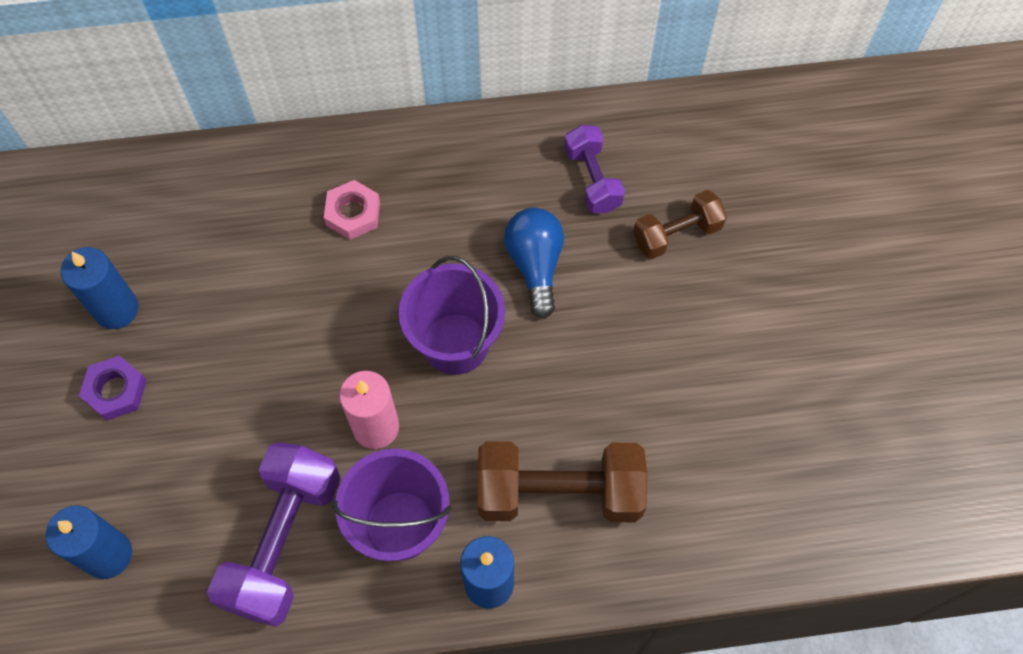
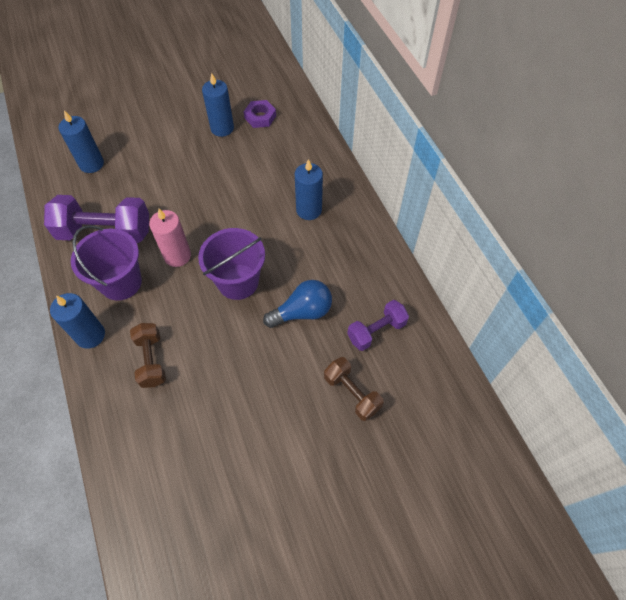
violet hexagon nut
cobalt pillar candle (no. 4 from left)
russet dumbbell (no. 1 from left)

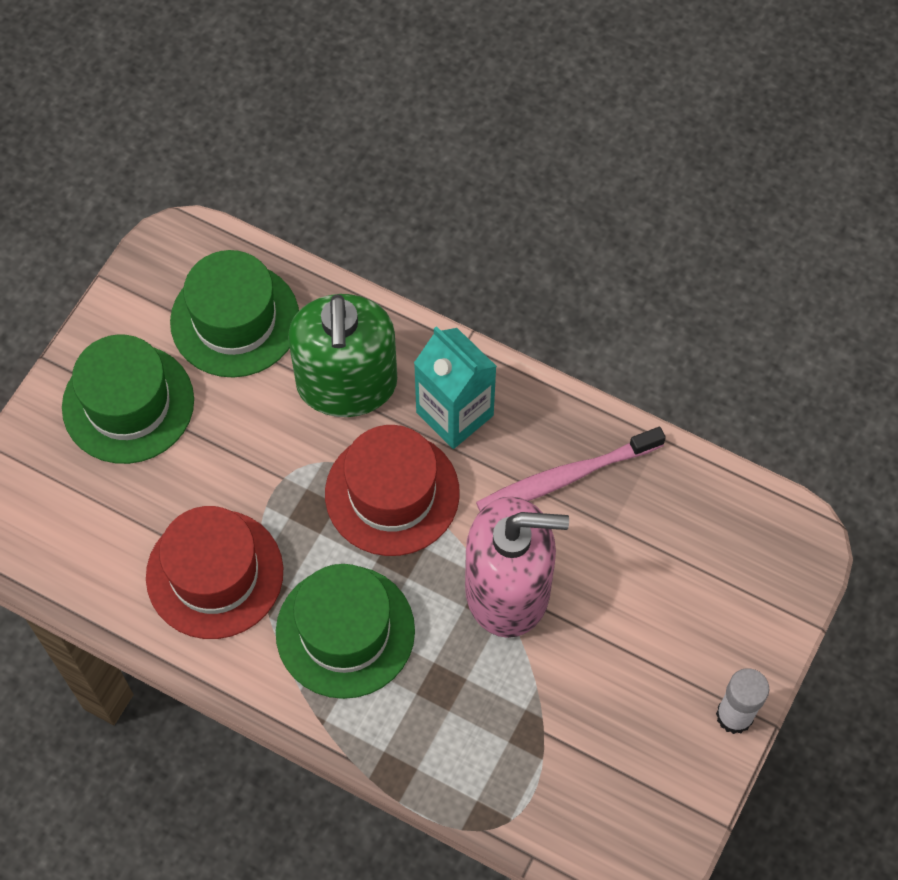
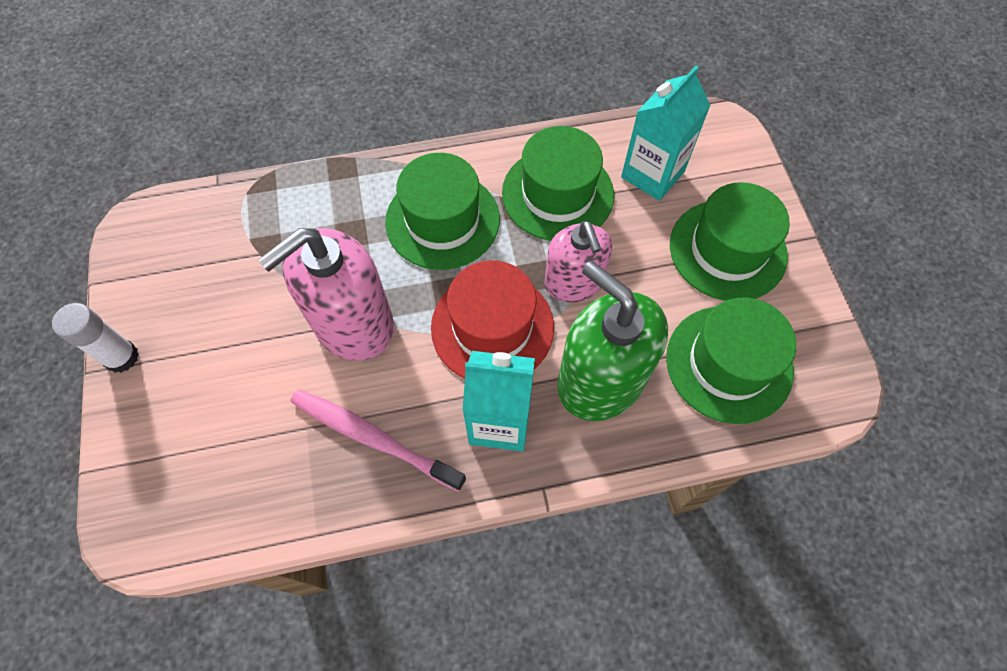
green top hat (no. 2 from left)
rosy tooth brush
rosy pump bottle (no. 2 from left)
turquoise milk carton (no. 2 from left)

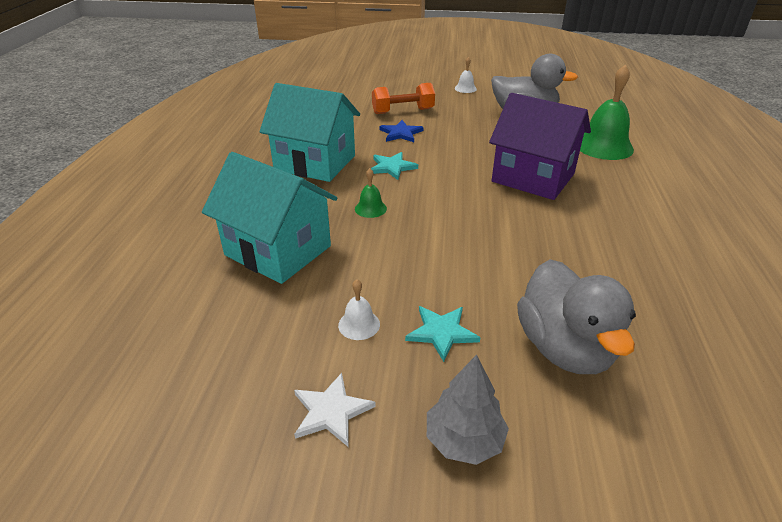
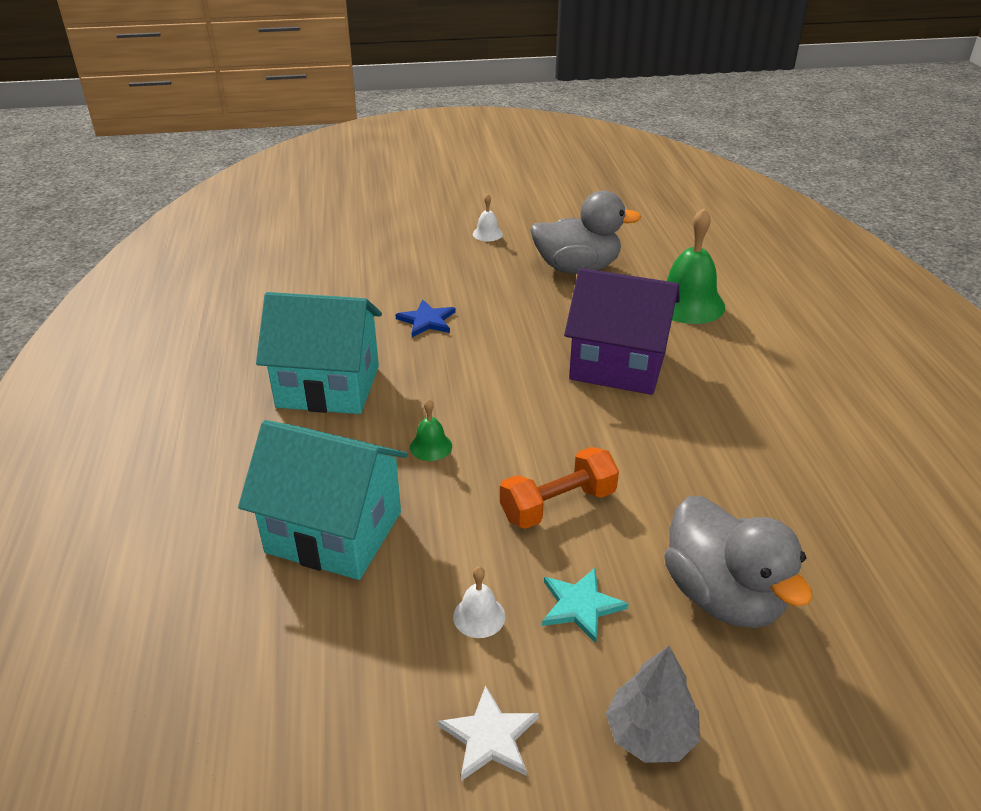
turquoise star shape (no. 1 from left in the first image)
bright orange dumbbell

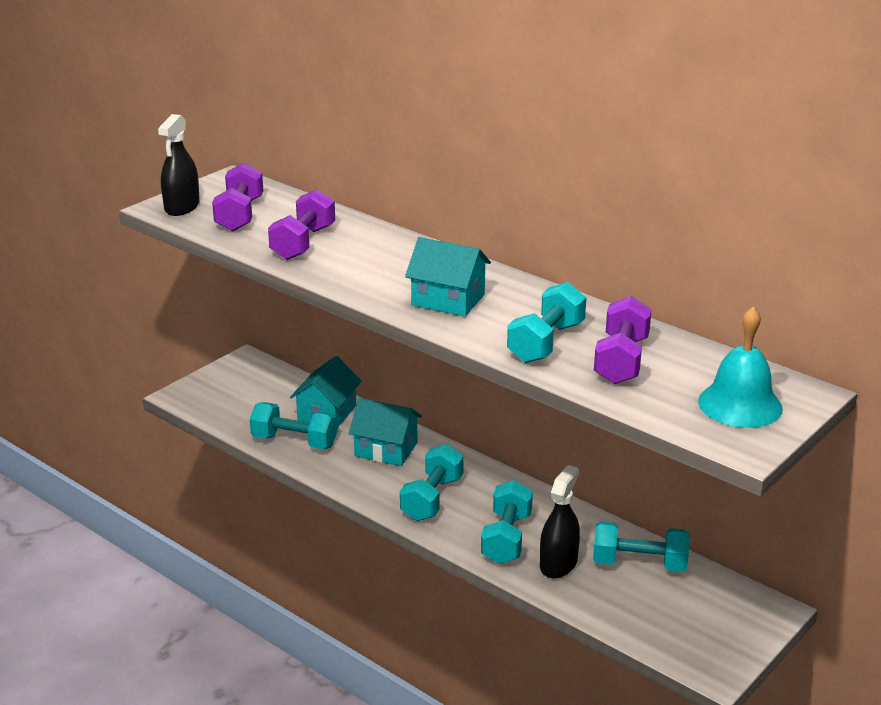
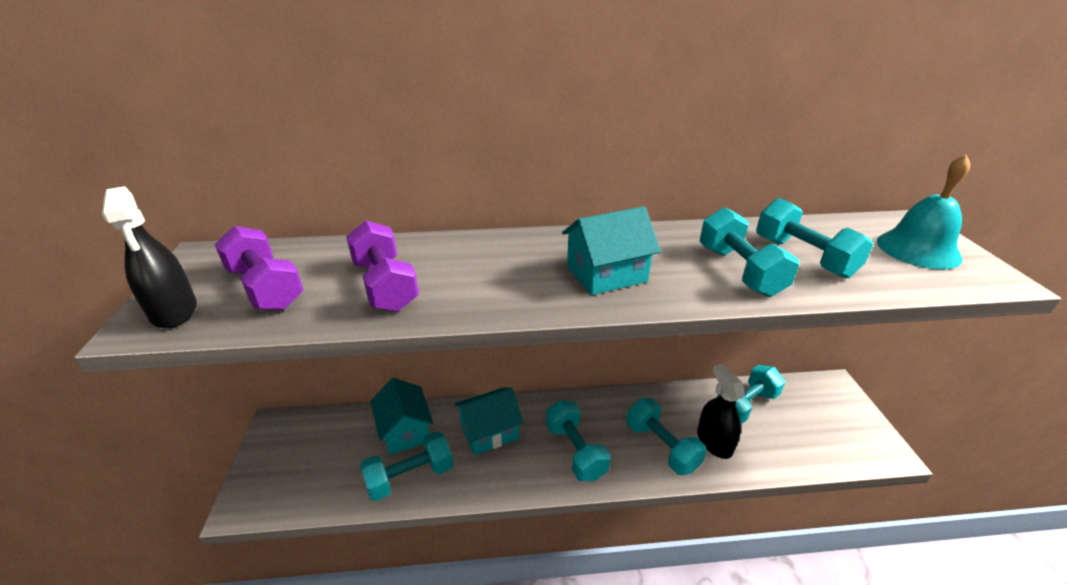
turquoise dumbbell (no. 6 from left)

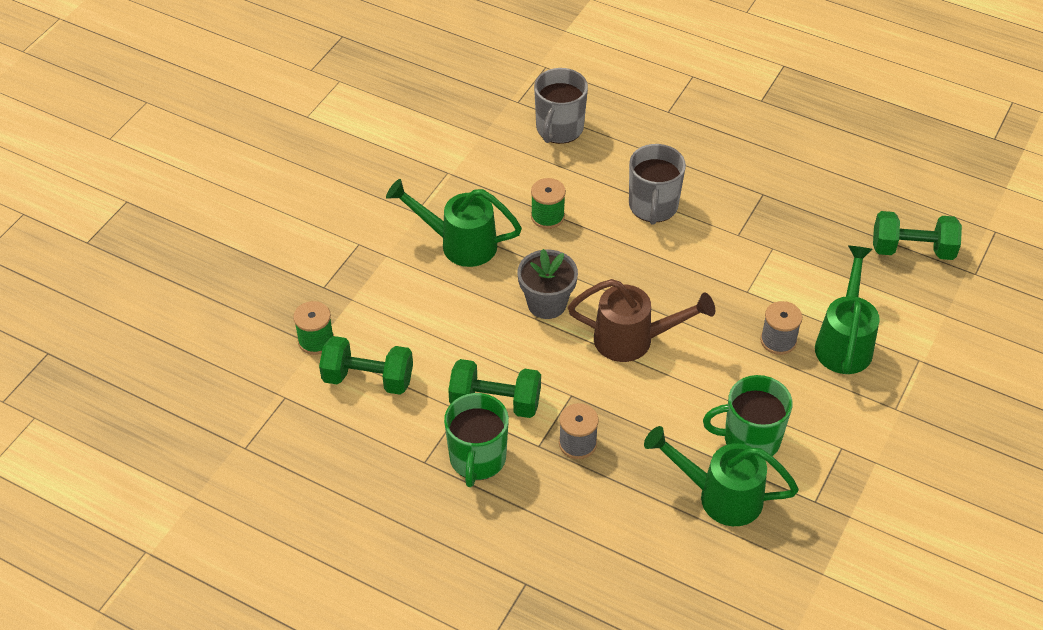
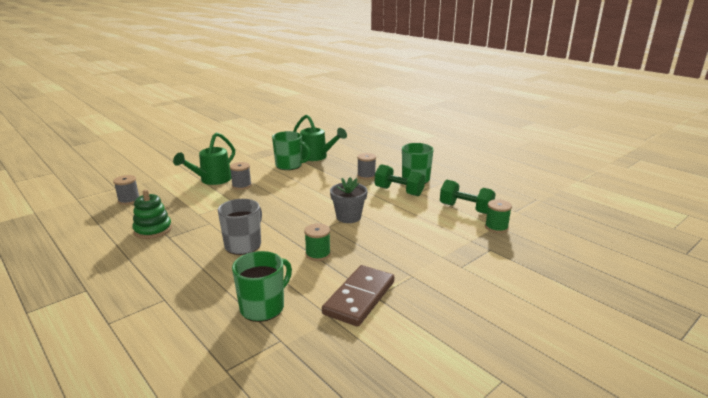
green watering pot (no. 1 from left in the first image)
green tea mug (no. 1 from left)
russet watering pot
grey reel of thread (no. 1 from left)
green ring stacker
russet domino

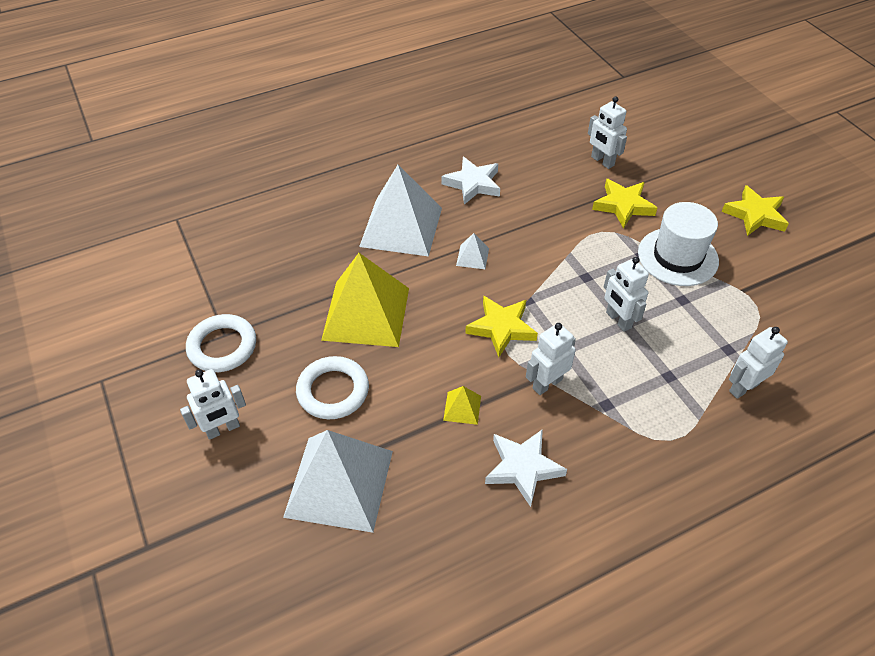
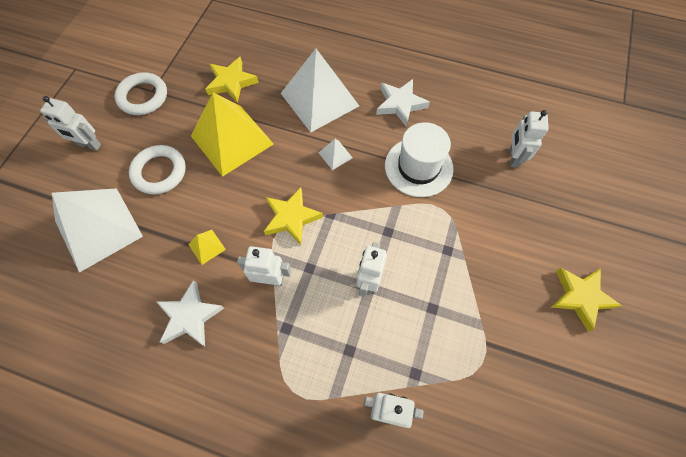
golden star shape (no. 1 from left)
white top hat

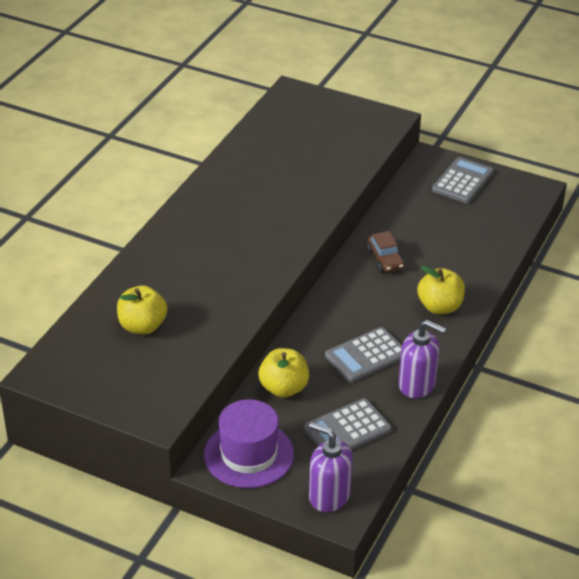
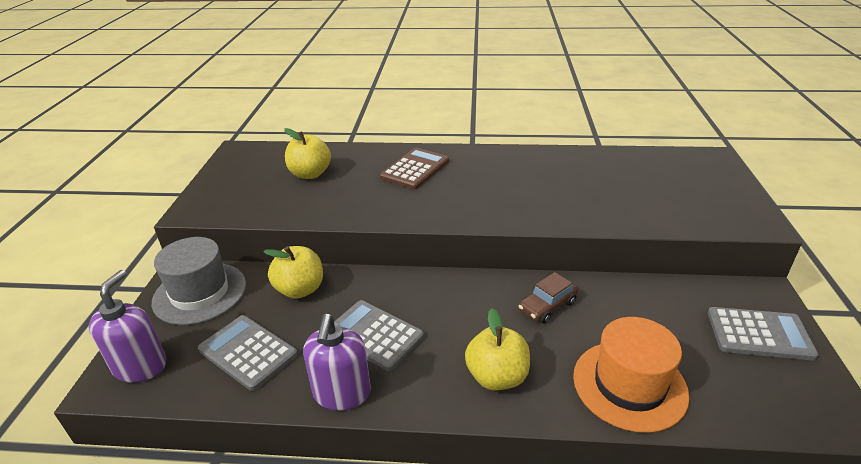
grey top hat
russet adding machine
bright orange top hat

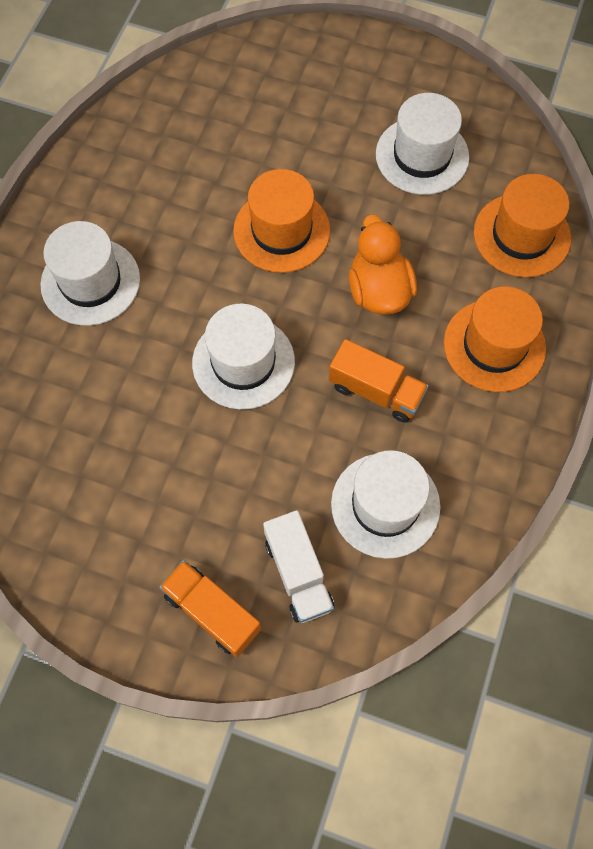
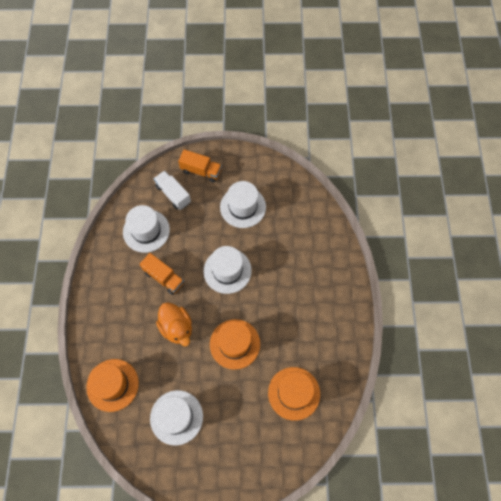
white top hat (no. 4 from left)
bright orange toy truck (no. 1 from left)
bright orange top hat (no. 3 from left)

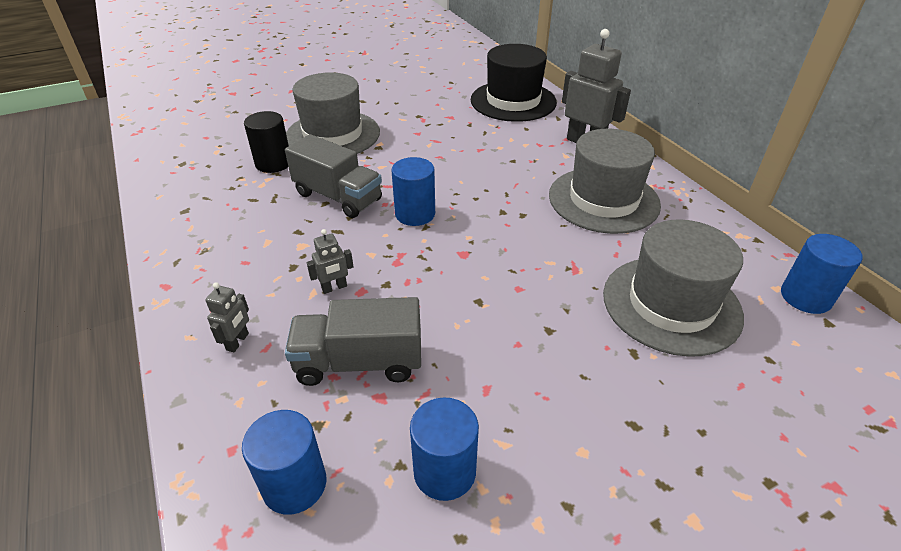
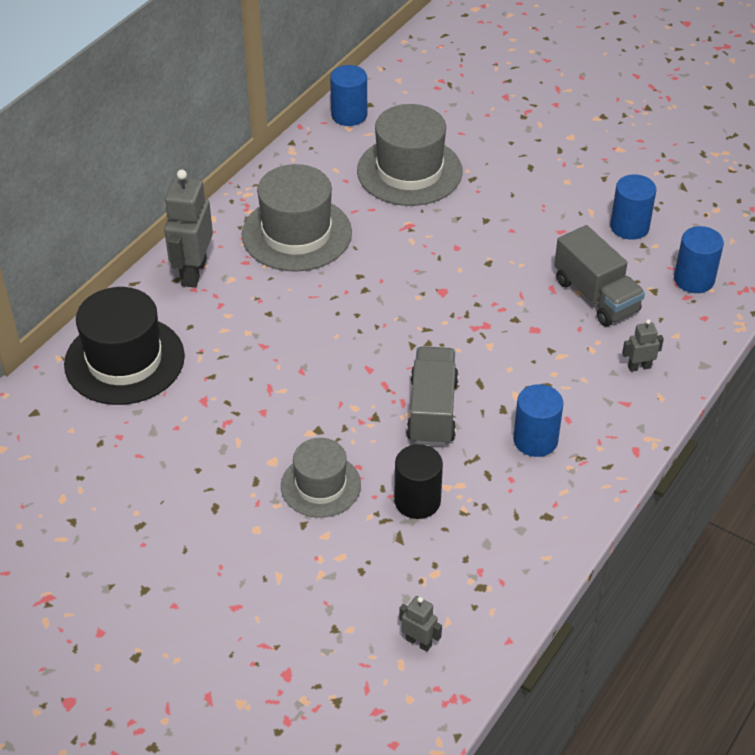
grey top hat (no. 2 from left)
grey robot (no. 2 from left)
cobalt cylinder shape (no. 2 from left)

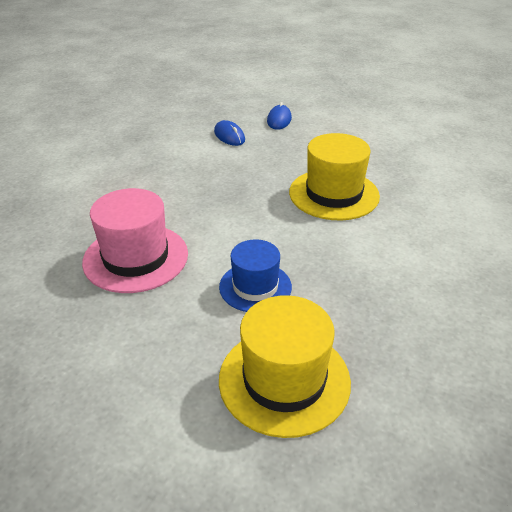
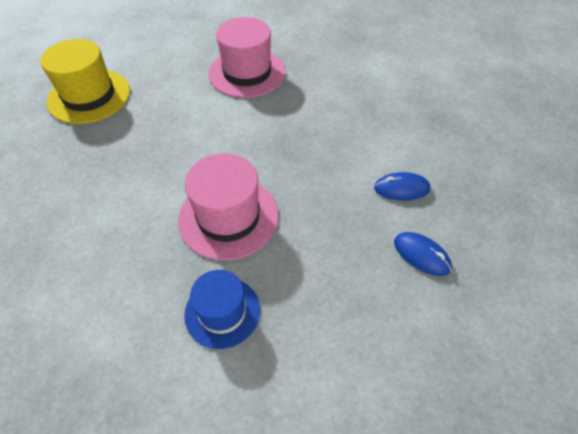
cobalt top hat
rosy top hat (no. 1 from left)

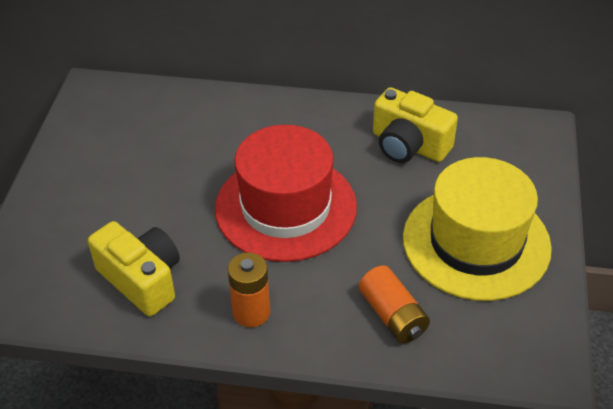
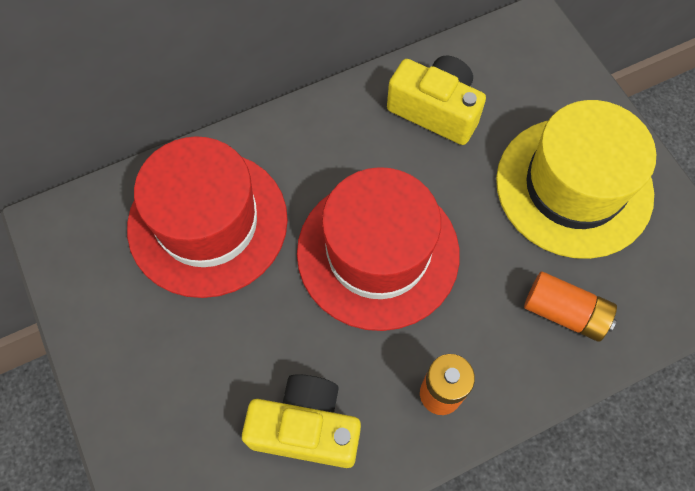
golden camera (no. 2 from left)
red top hat (no. 1 from left)

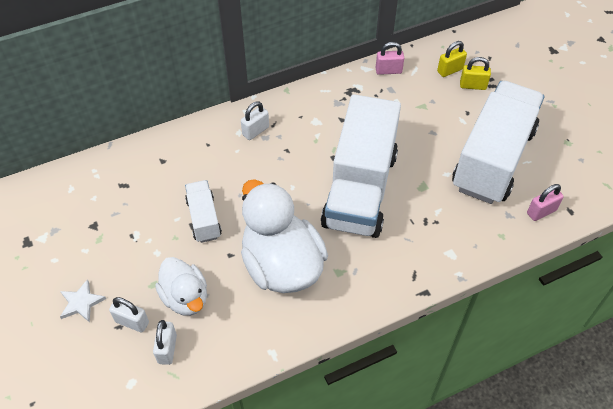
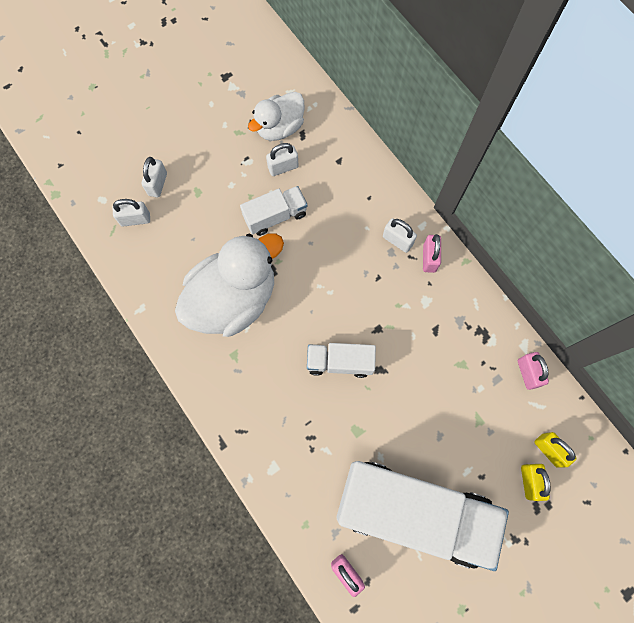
white star shape
white toy duck (no. 2 from left)
white toy truck (no. 2 from left)
white lock (no. 3 from left)
rosy lock (no. 2 from left)

